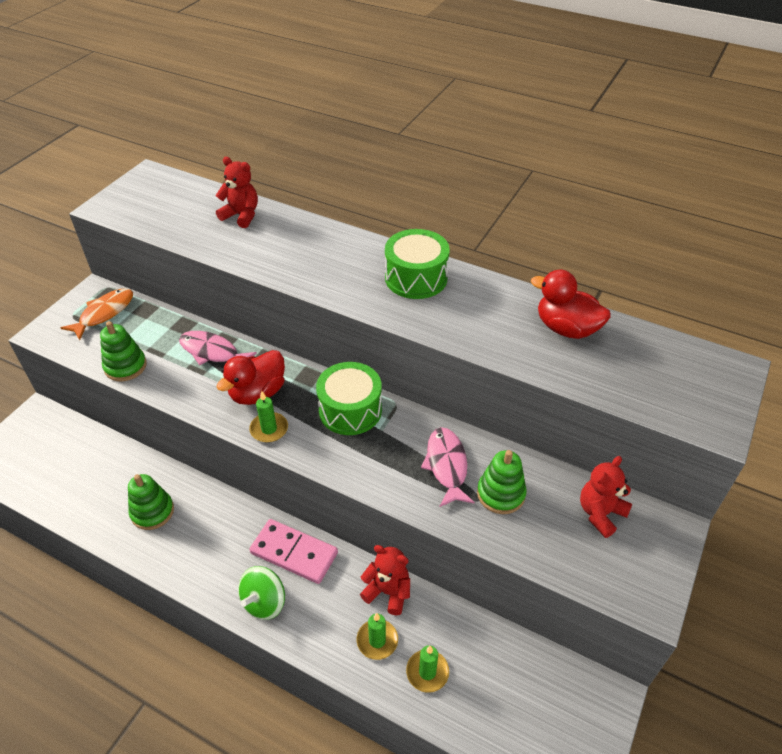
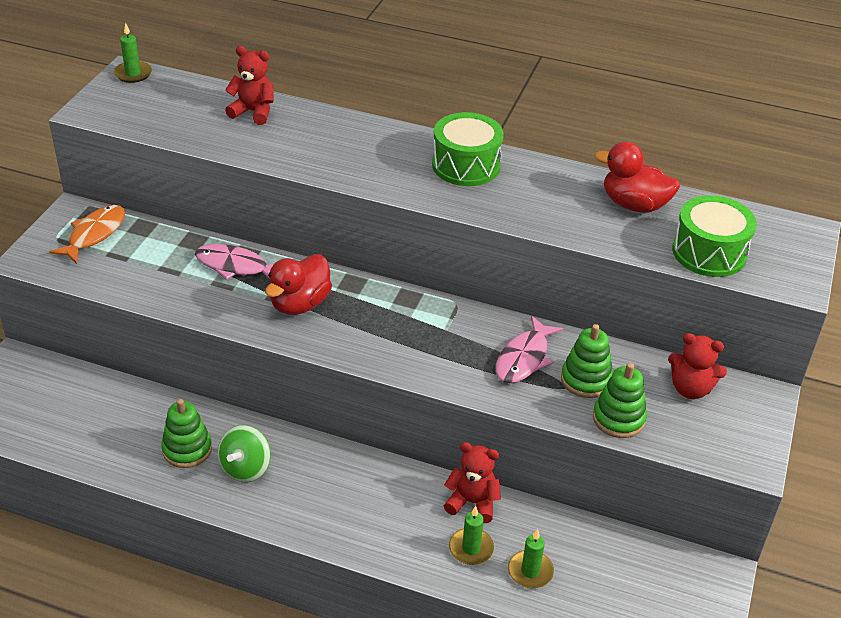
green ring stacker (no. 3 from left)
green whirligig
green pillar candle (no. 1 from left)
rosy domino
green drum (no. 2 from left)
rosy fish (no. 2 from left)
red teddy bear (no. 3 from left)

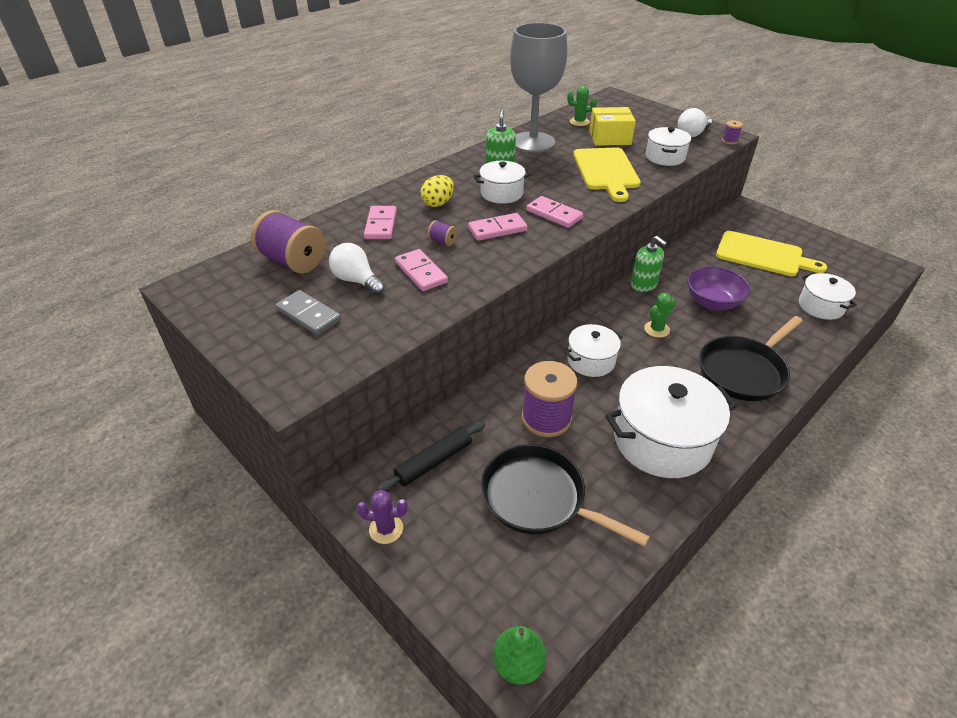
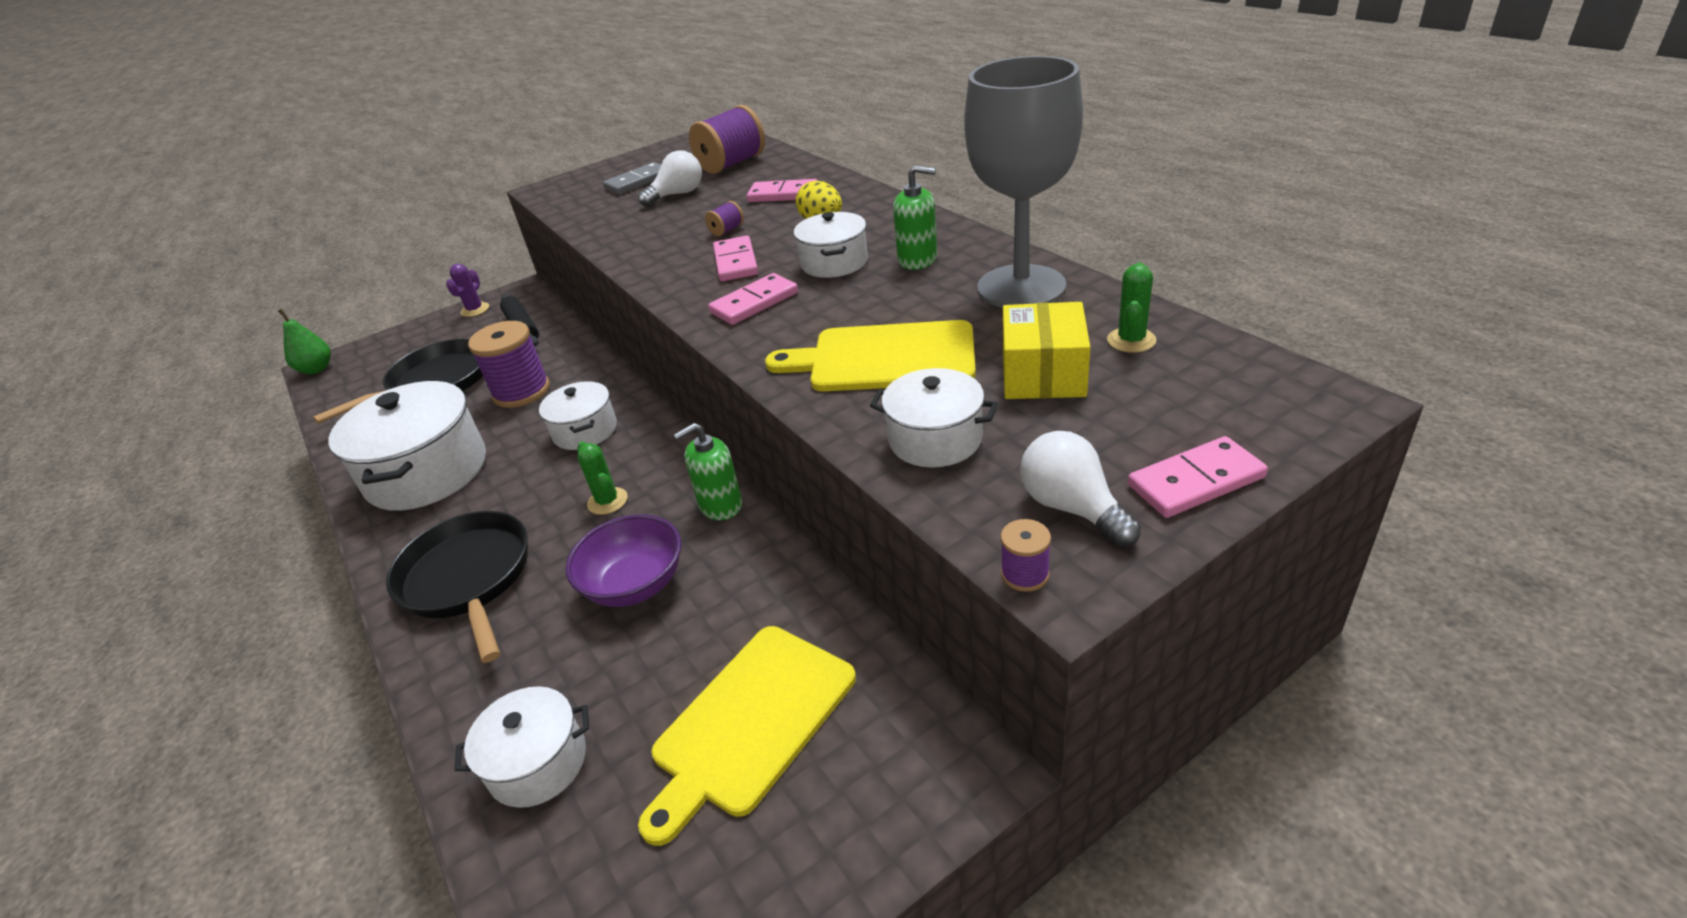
rosy domino (no. 4 from left)

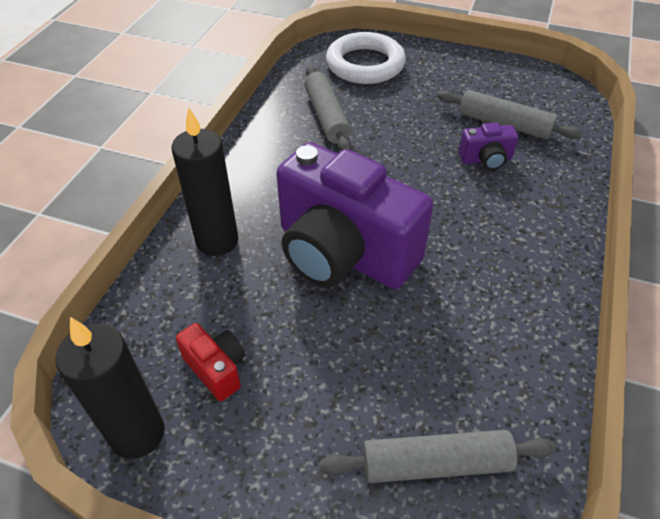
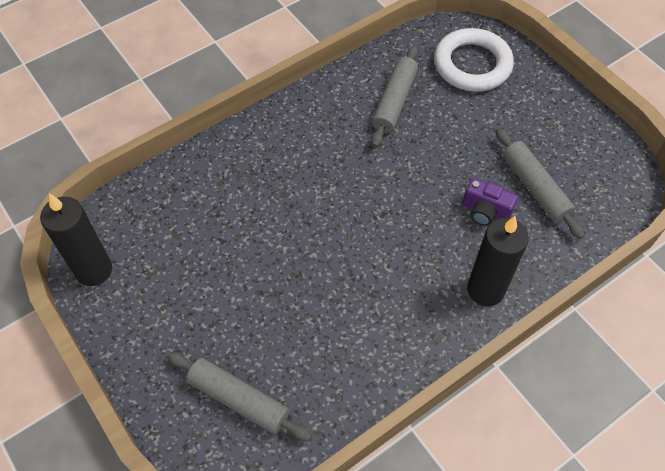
jet-black pillar candle (no. 2 from left)
red camera
violet camera (no. 1 from left in the first image)

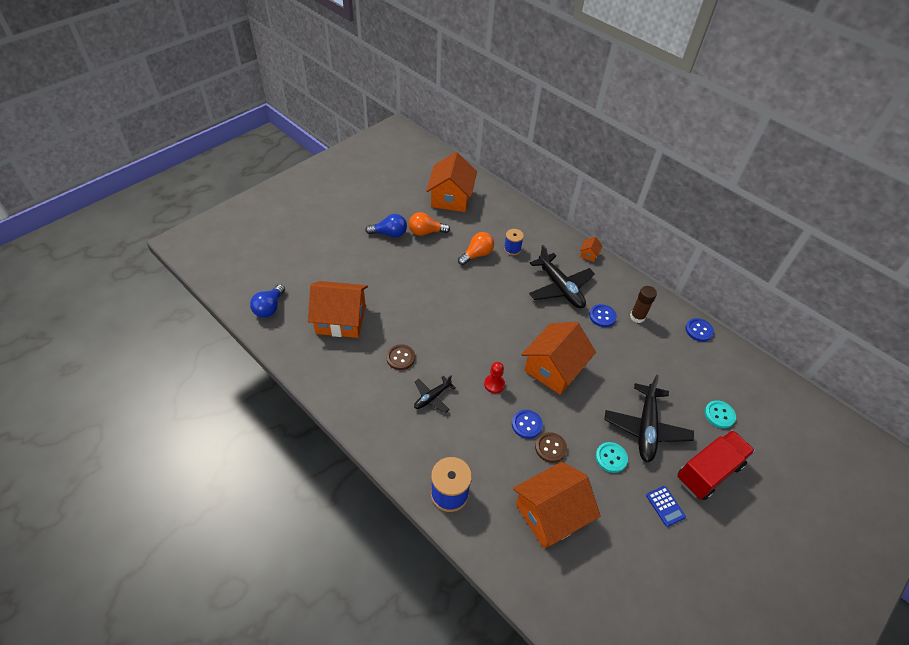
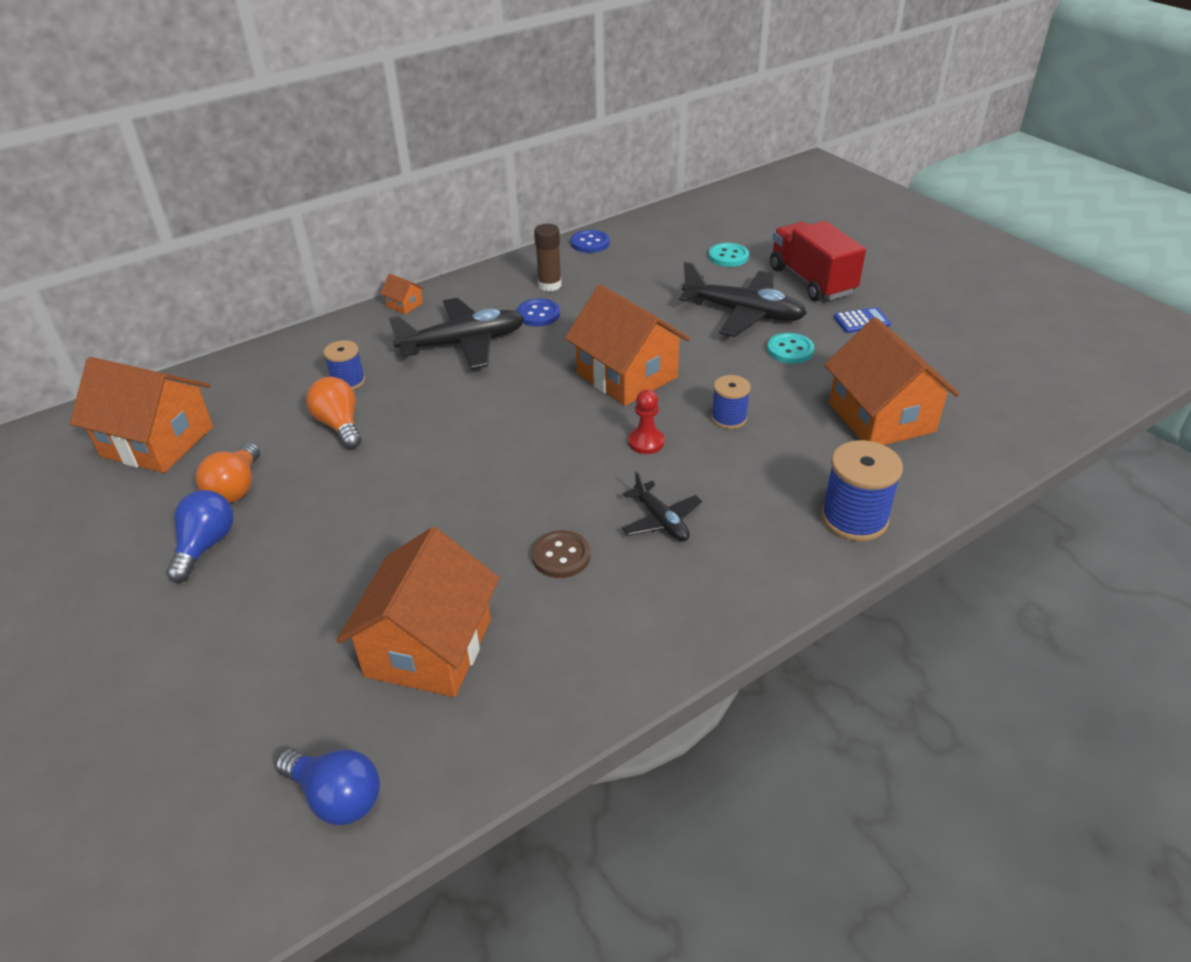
cobalt reel of thread (no. 2 from left)
russet button (no. 2 from left in the first image)

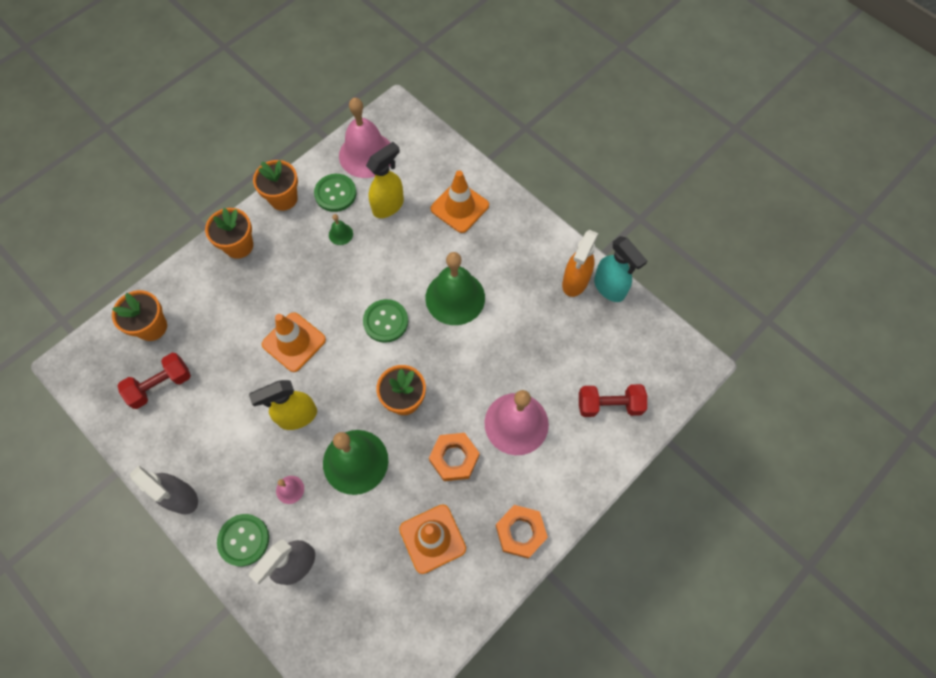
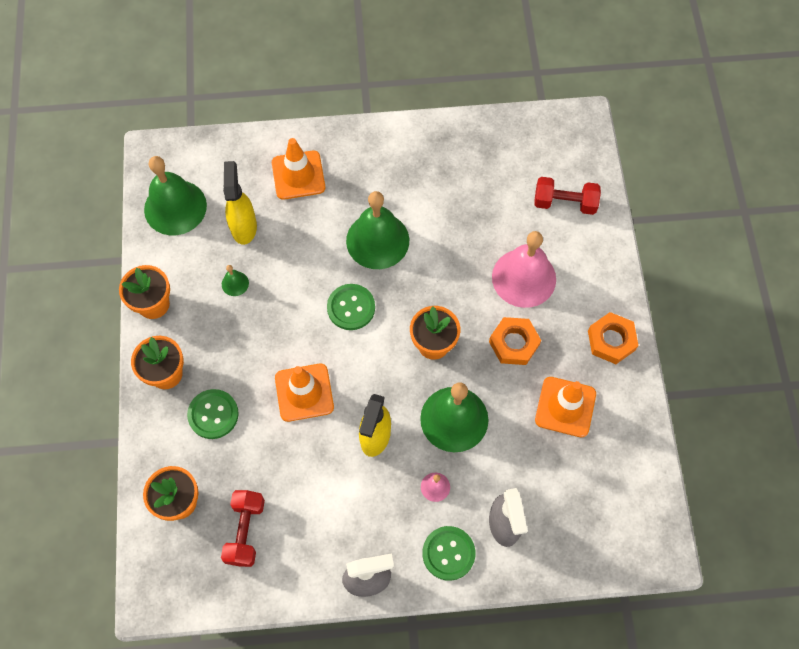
green button (no. 1 from left)
green hand bell (no. 1 from left)
bright orange sprayer
red dumbbell (no. 2 from left)
turquoise sprayer

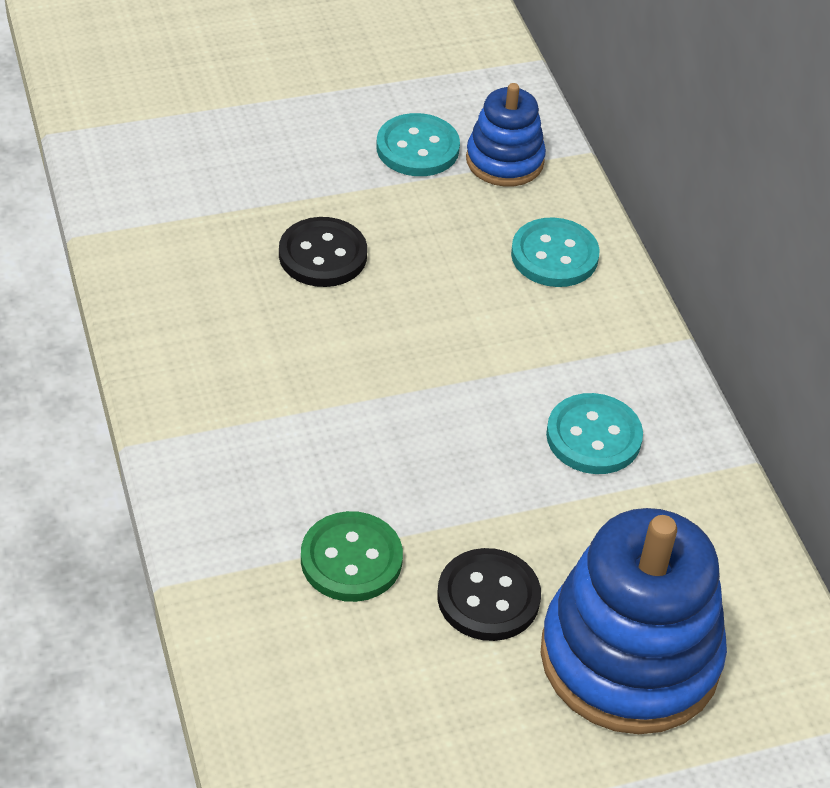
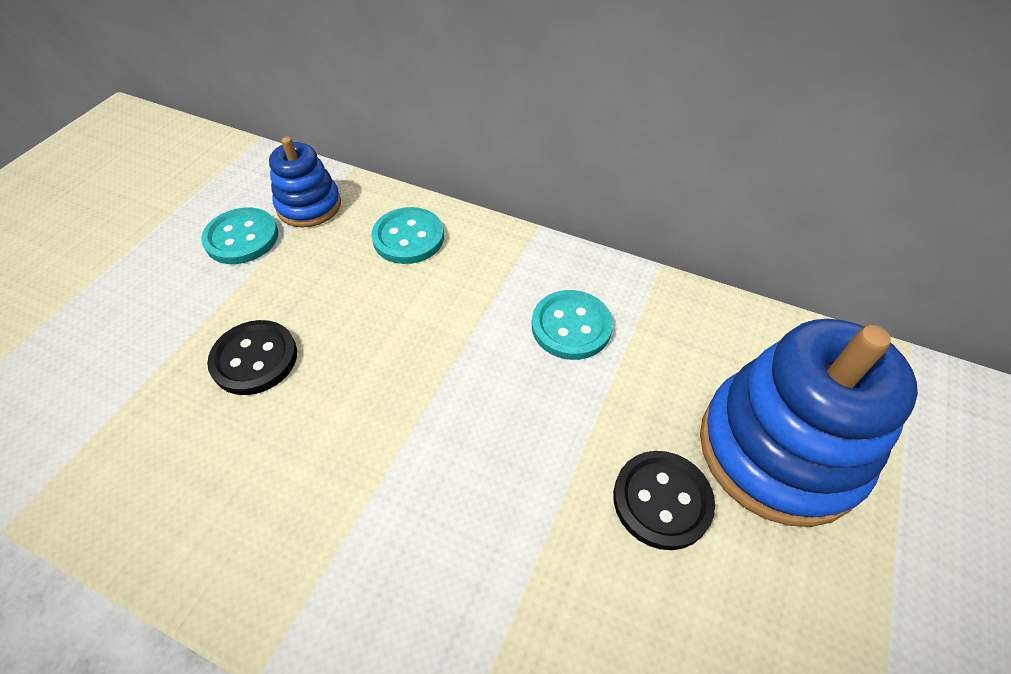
green button

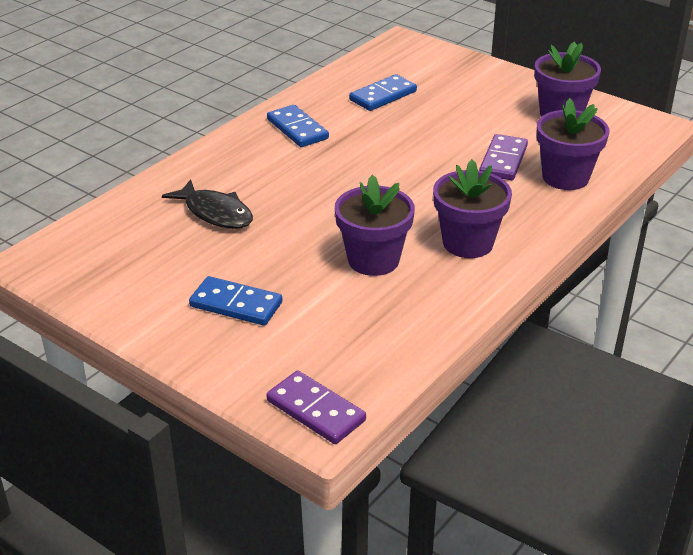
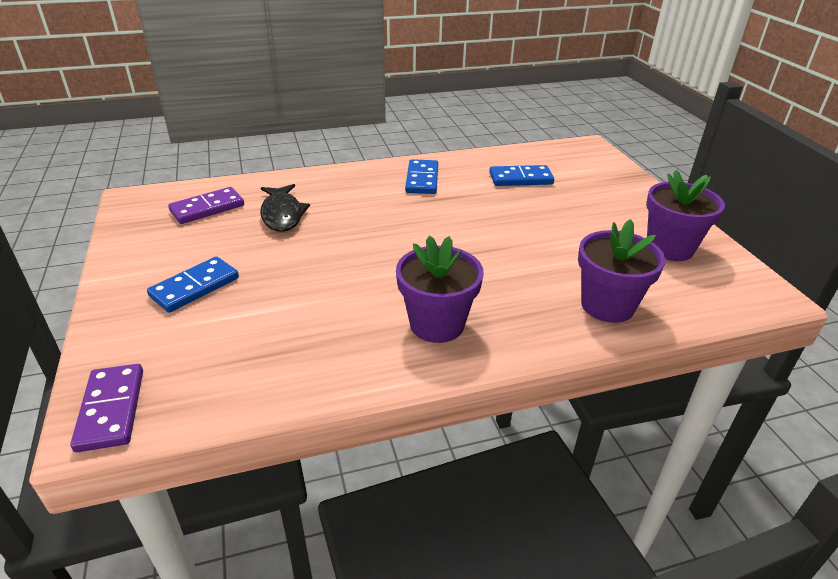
cobalt domino (no. 1 from left)
violet plant pot (no. 1 from left in the first image)
violet domino (no. 2 from left)

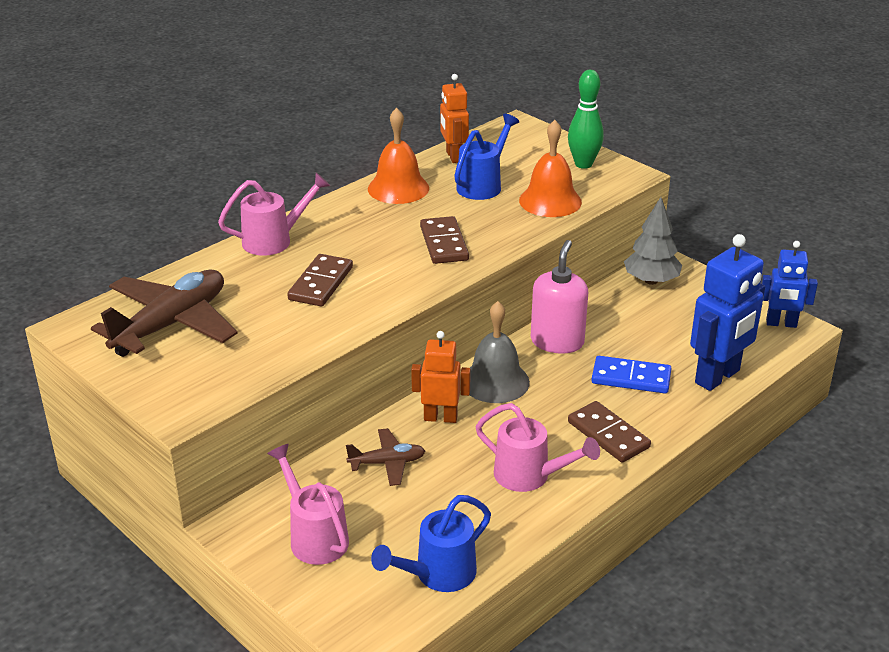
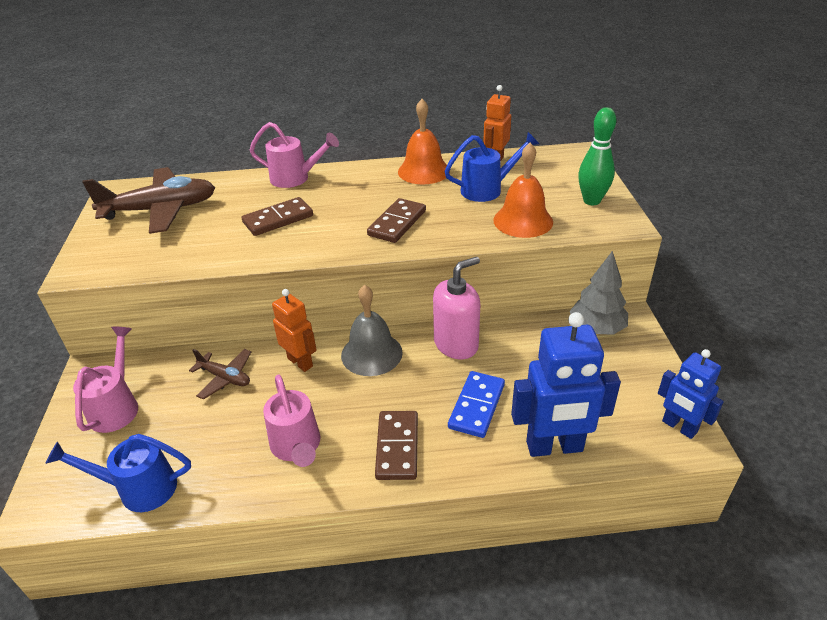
cobalt domino

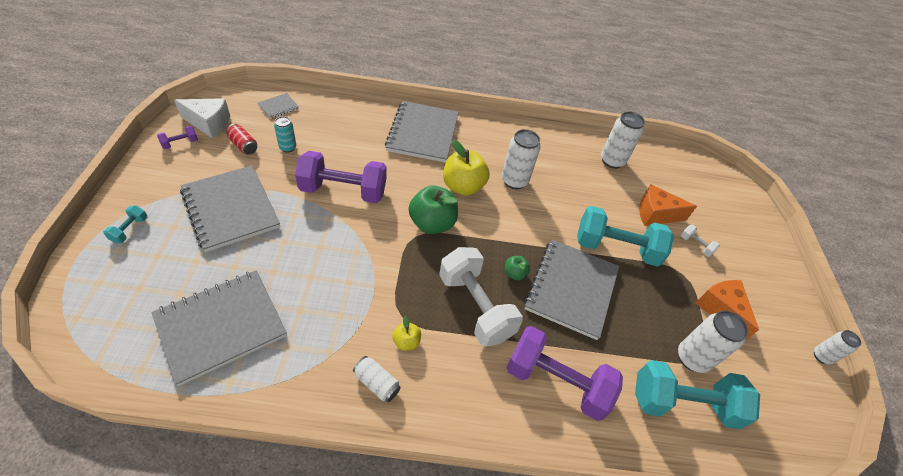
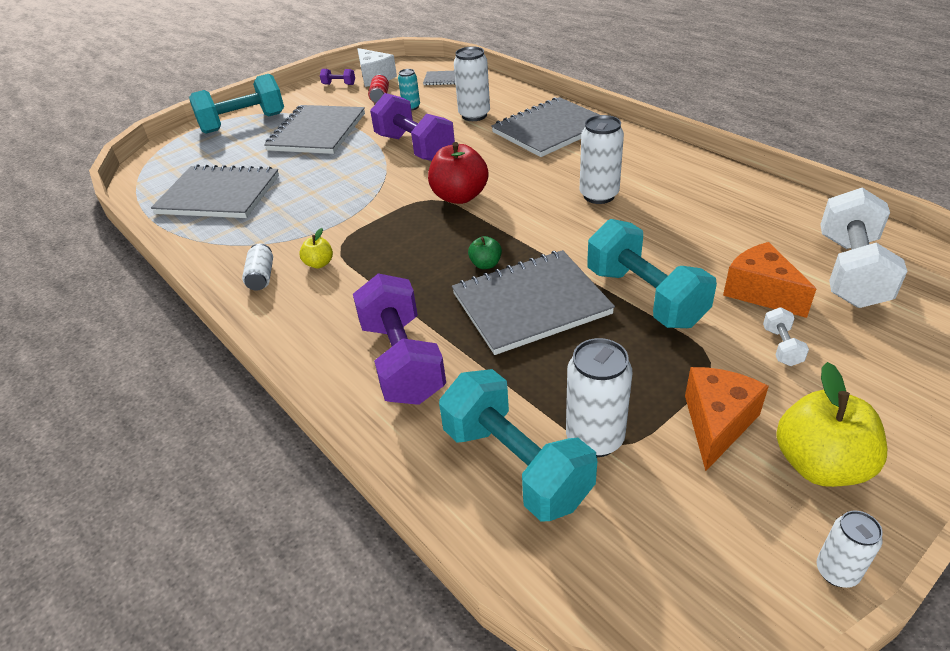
turquoise dumbbell (no. 1 from left)
red apple
white dumbbell (no. 2 from left)
golden apple (no. 2 from left)
white tin (no. 2 from left)

